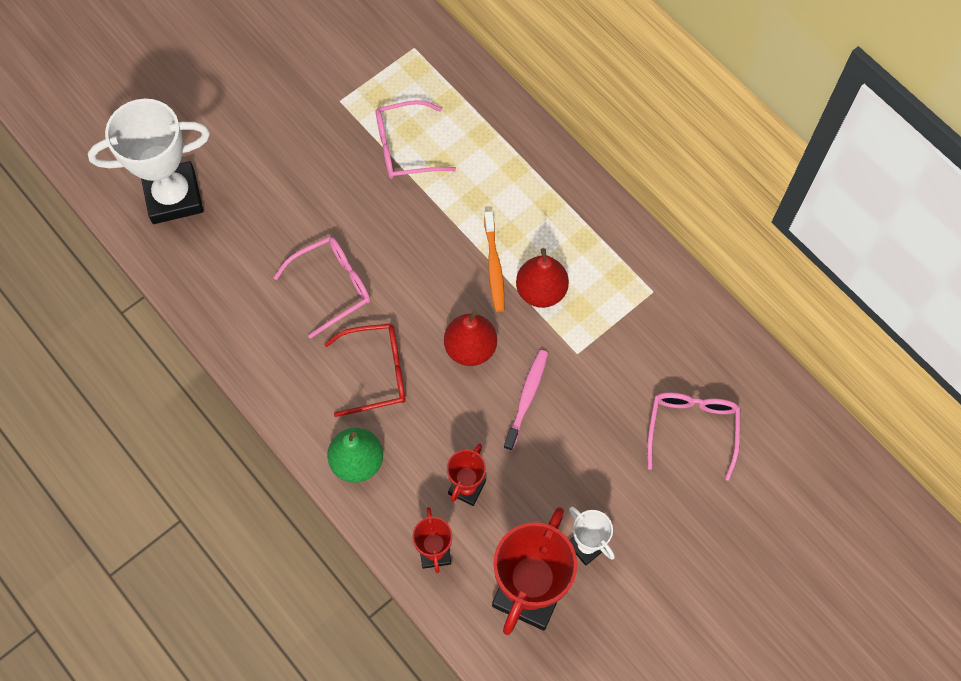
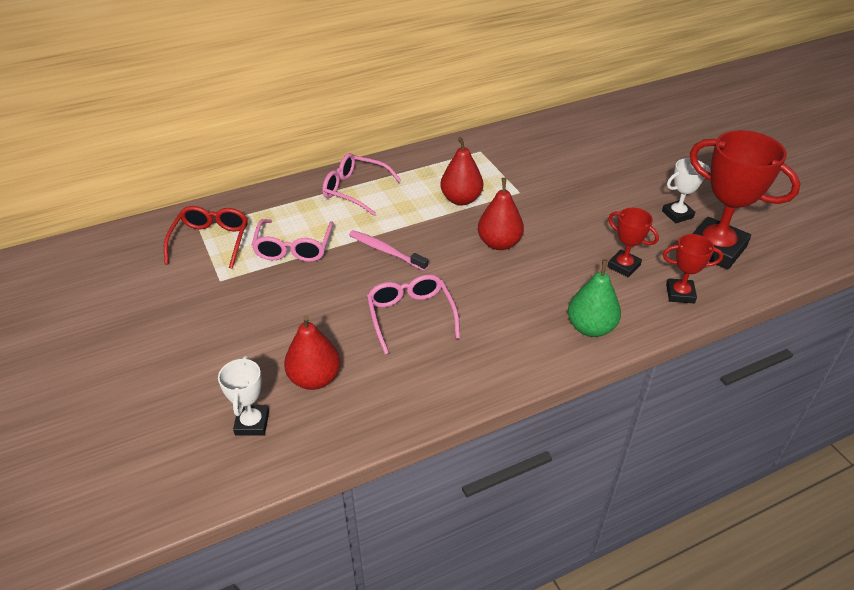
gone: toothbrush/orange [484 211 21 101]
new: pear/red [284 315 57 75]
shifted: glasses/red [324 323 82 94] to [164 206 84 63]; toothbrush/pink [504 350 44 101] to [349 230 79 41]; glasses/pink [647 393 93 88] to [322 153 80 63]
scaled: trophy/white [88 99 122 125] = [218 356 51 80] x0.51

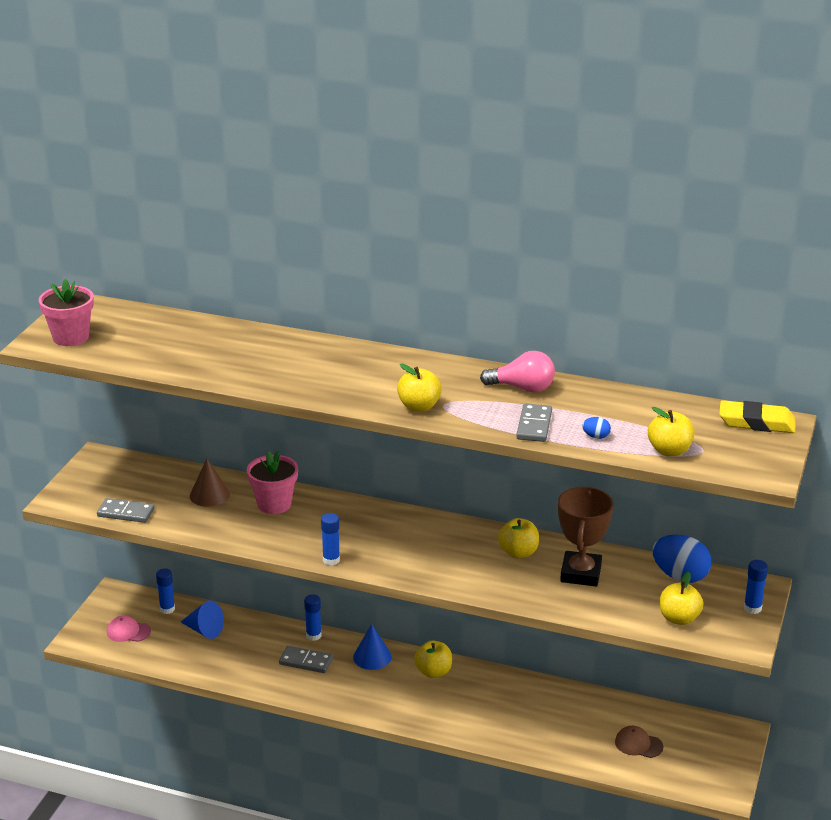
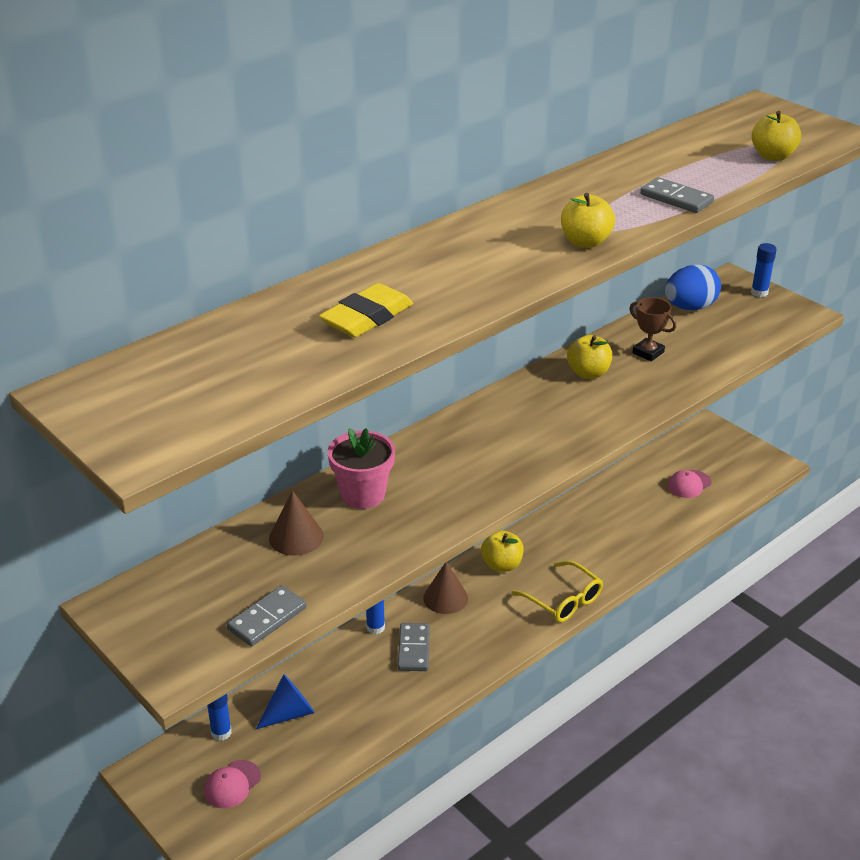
gone: flower pot/pink [39 279 55 67]; light bulb/pink [480 351 75 41]; egg/blue [582 417 29 22]; glue stick/blue [321 513 19 53]; apple/yellow [660 572 44 53]
new: glasses/yellow [511 561 92 61]
shifted: eraser/yellow [719 400 77 33] to [319 283 94 54]
repainted: cone/blue [353 624 39 46] to cone/brown [423 562 45 52]; cap/brown [615 726 49 32] to cap/pink [668 470 43 28]
rotated: domino/grey [279 646 54 27] = [398 623 32 48] 45 degrees counterclockwise
scaled: trophy/brown [558 487 56 100] = [629 297 47 64] x0.59

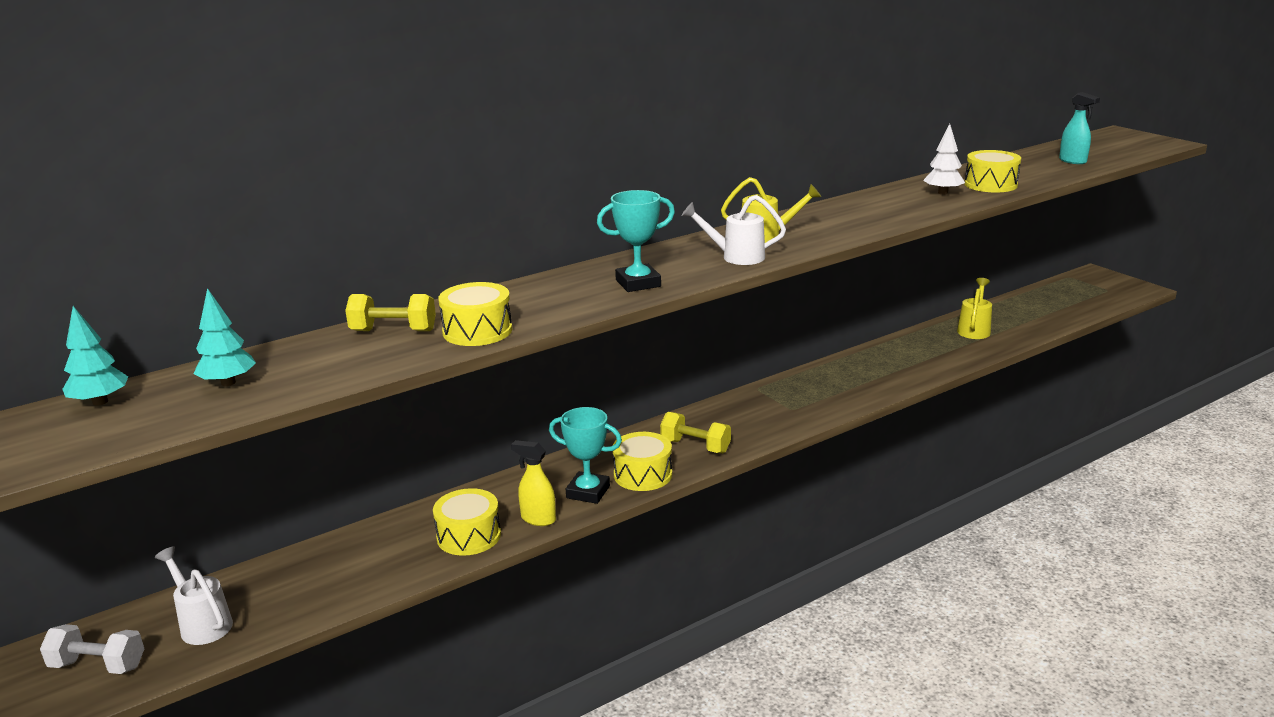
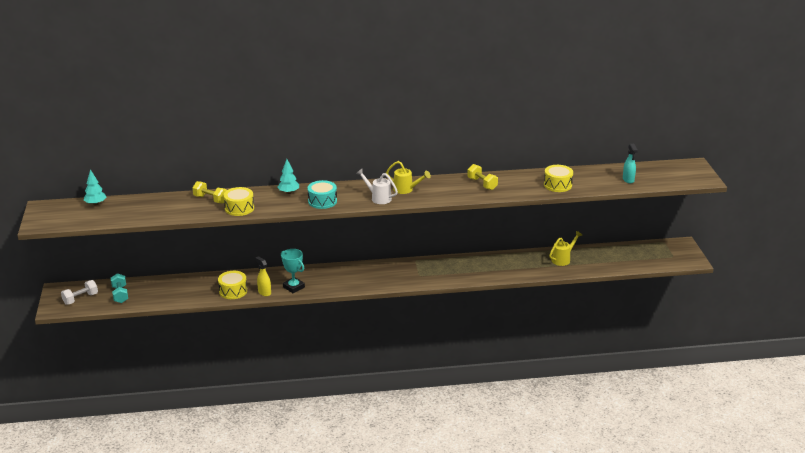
gone: tree/white [923 124 42 71]; drum/yellow [613 432 59 59]
shifted: tree/turquoise [194 288 62 98] to [277 159 22 35]; dumbbell/yellow [660 412 71 41] to [467 164 31 26]
swapped: trophy/turquoise [597 190 78 102] to drum/turquoise [308 180 29 29]; watering can/white [155 547 78 98] to dumbbell/turquoise [111 273 17 30]
rotated: dumbbell/white [40 624 104 50] = [61 280 37 25] 75 degrees counterclockwise

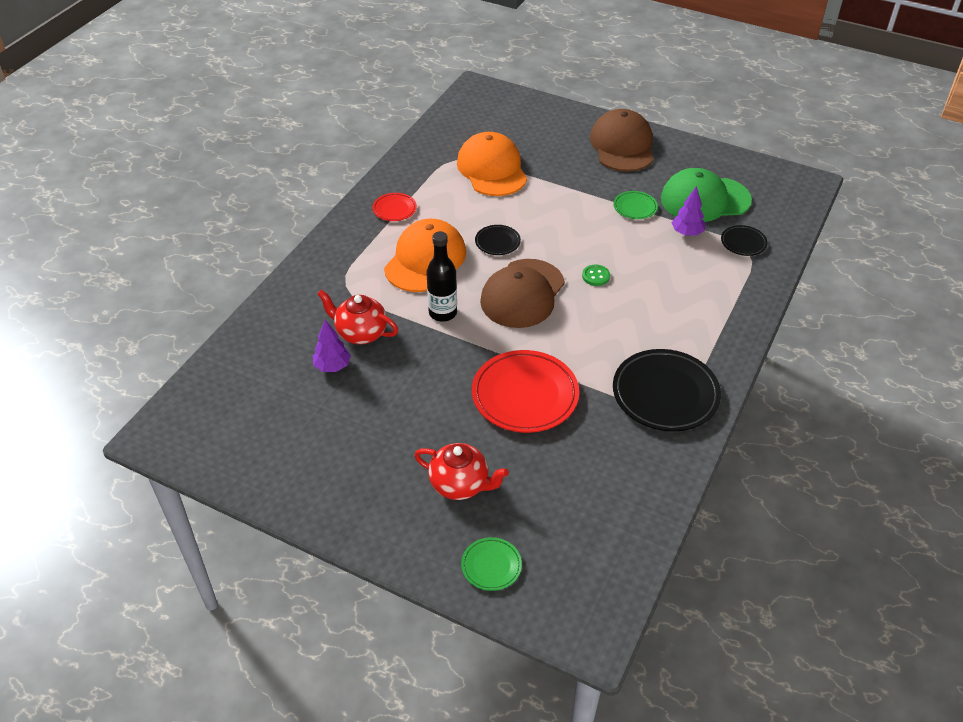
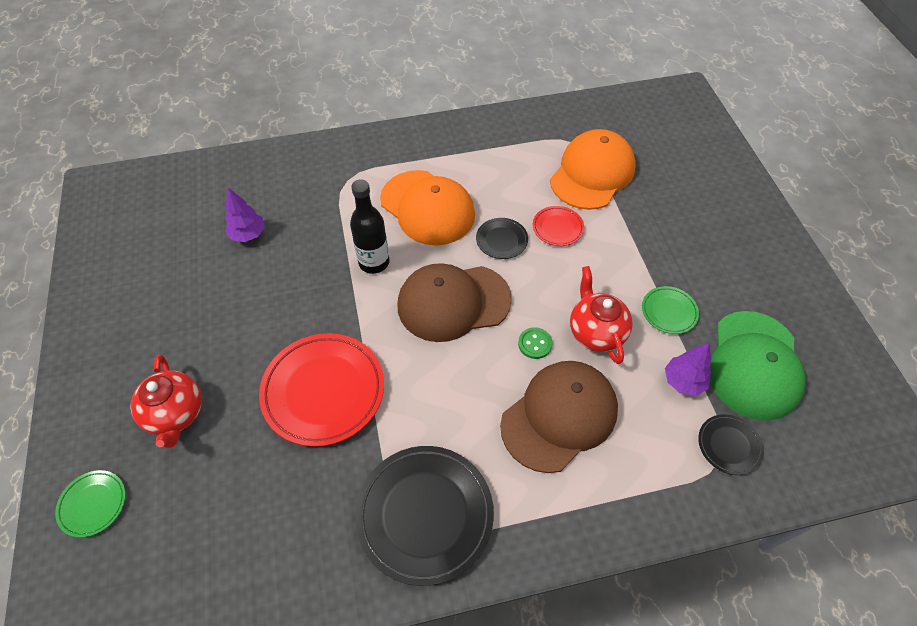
shifted: cap/brown [590 109 63 63] to [500 361 118 112]; plate/red [372 193 45 28] to [533 206 51 40]; teapot/red [317 290 81 54] to [570 266 63 98]
rotated: cap/green [661 168 91 54] = [710 311 95 110] 120 degrees counterclockwise; cap/orange [384 219 82 73] = [380 170 95 76] 60 degrees clockwise

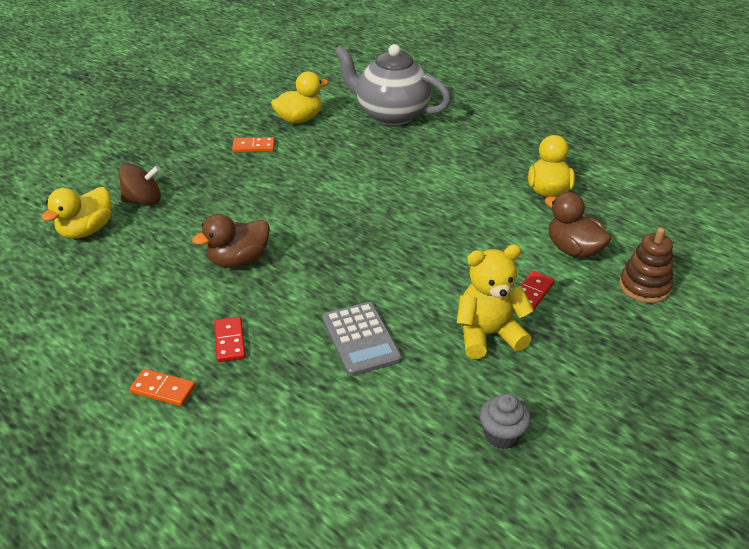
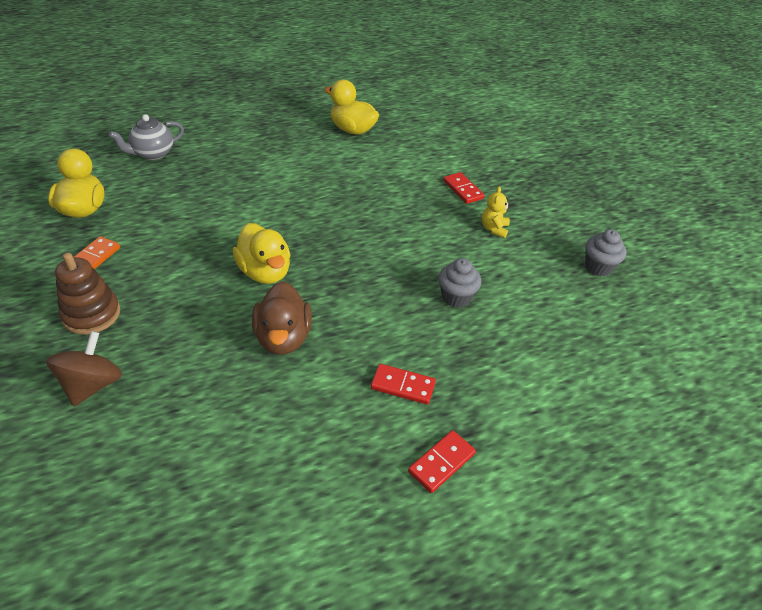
gone: duck/brown [545 192 66 66]
shifted: duck/yellow [41 187 70 52] to [233 223 57 61]; stacking toy/brown [619 228 54 75] to [55 253 65 82]
swapped: calculator/grey [322 302 80 74] to cupcake/grey [438 258 44 50]
repainted: domino/orange [130 369 65 37] to domino/red [408 430 68 63]
scaled: teapot/grey [334 44 117 82] = [109 114 75 46] x0.52; teddy bear/yellow [457 244 77 115] = [482 187 29 51] x0.50

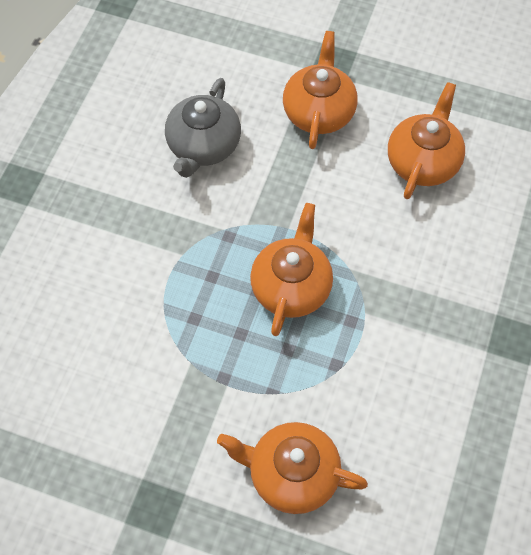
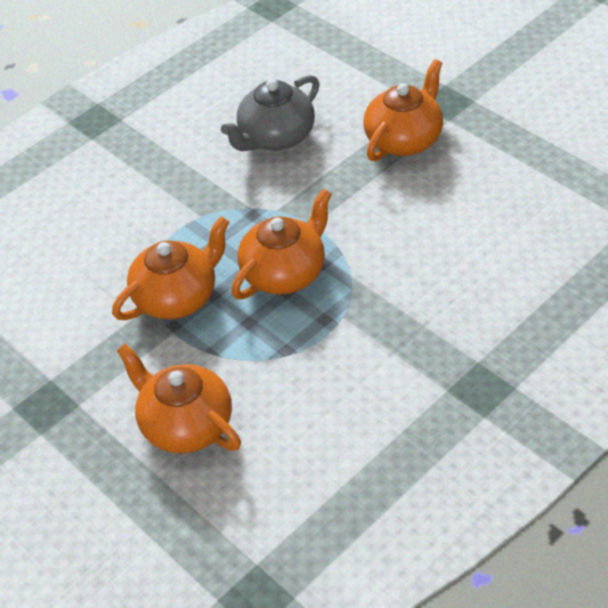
shifted: teapot/orange [388 82 77 117] to [112 216 118 104]

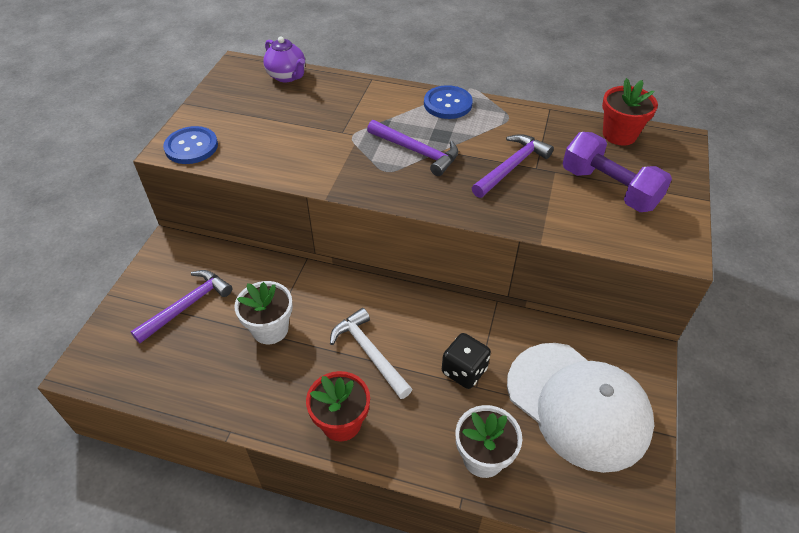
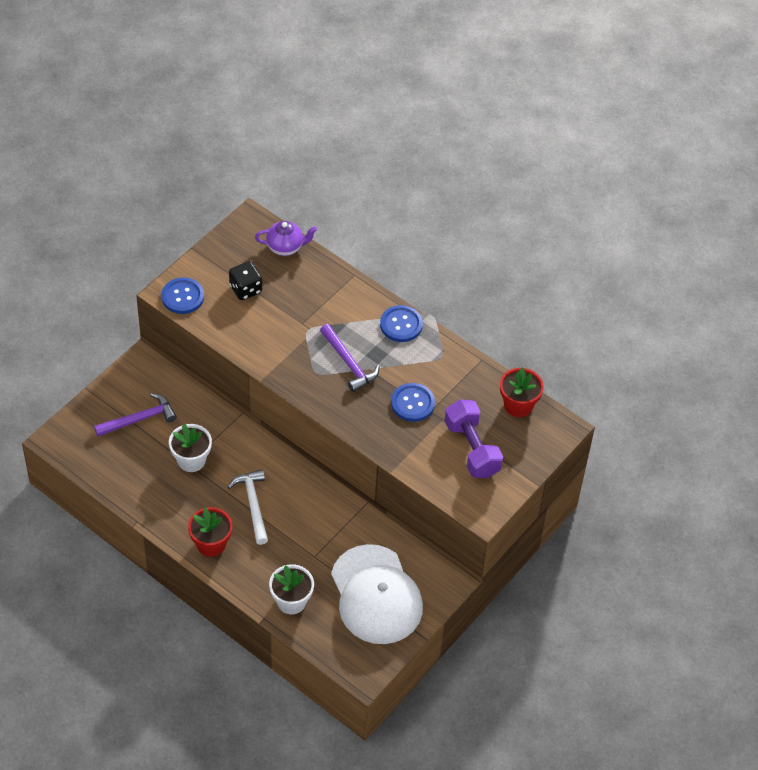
shifted: dice/black [442 333 49 56] to [229 261 33 39]
swapped: hammer/purple [472 134 82 64] to button/blue [391 383 44 39]
rotated: teapot/purple [263 37 42 46] = [255 221 62 35] 75 degrees counterclockwise

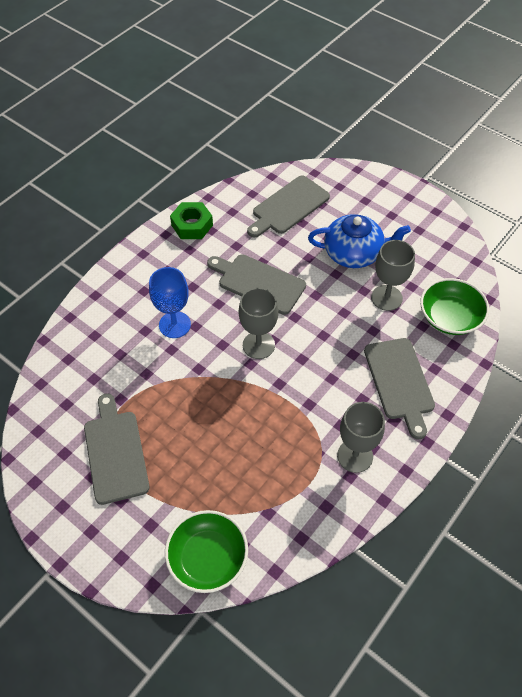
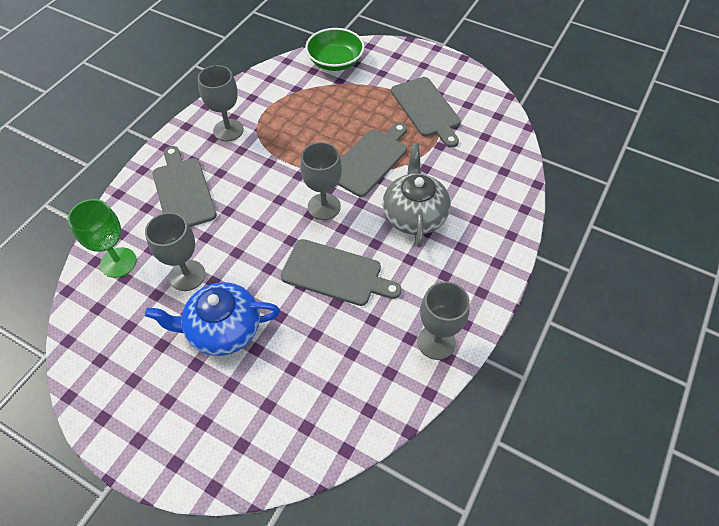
shifted: cutting board/grey [247 175 83 63] to [337 122 70 75]
swapped: nut/green [170 202 43 37] to goblet/grey [417 281 53 79]; goblet/blue [149 267 42 71] to teapot/grey [382 144 69 103]; bowl/green [420 278 69 57] to goblet/green [68 199 69 79]

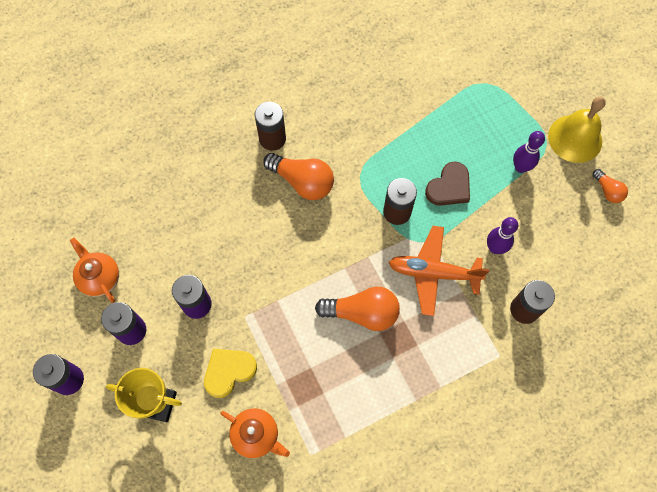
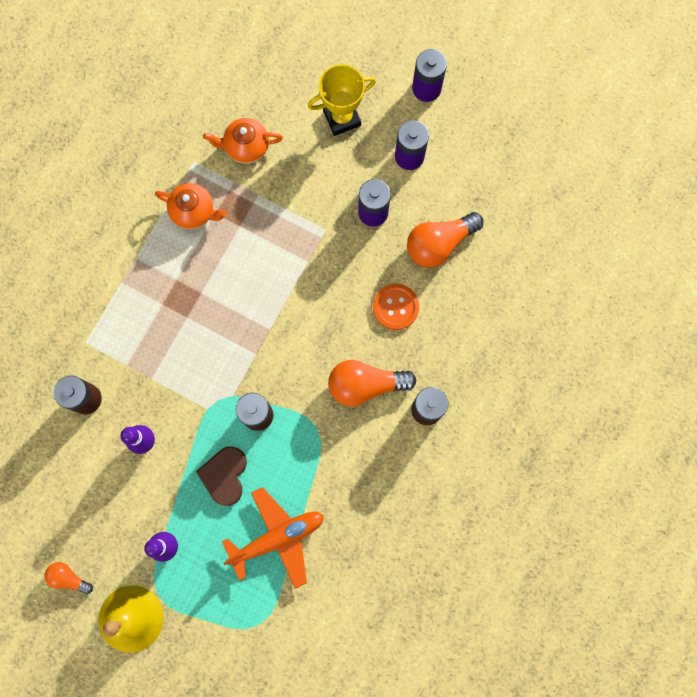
gone: heart/yellow [204 349 53 49]
new: button/orange [373 284 46 46]
shifted: plane/orange [388 226 101 90] to [222 487 102 102]; teapot/orange [70 238 49 65] to [155 183 72 46]; light bulb/orange [315 287 85 44] to [407 212 76 56]

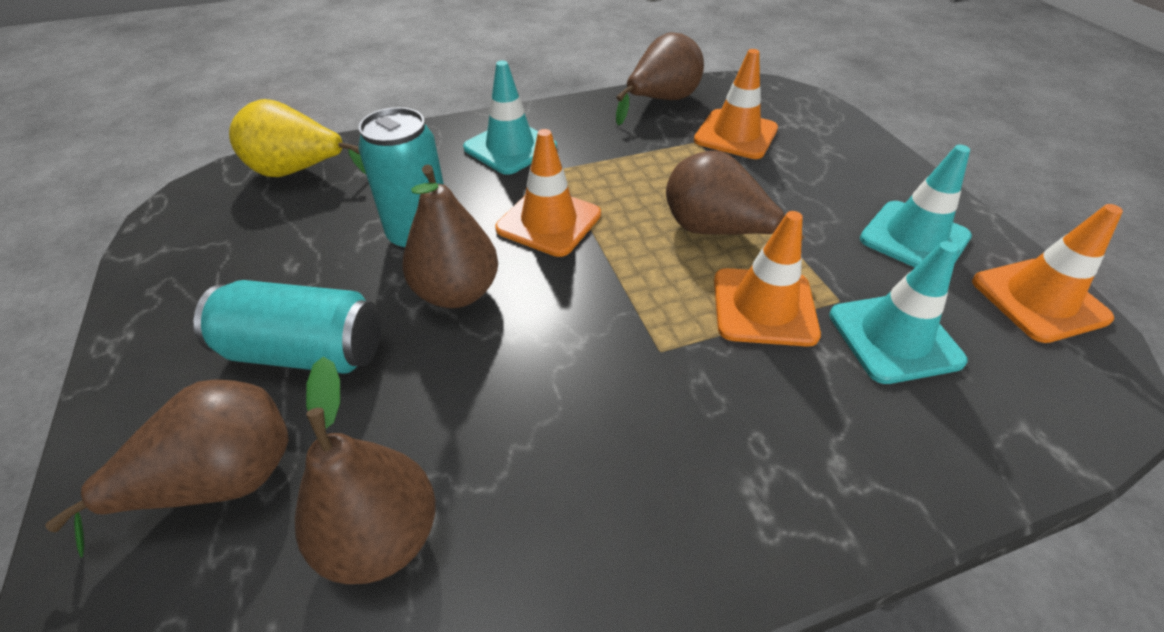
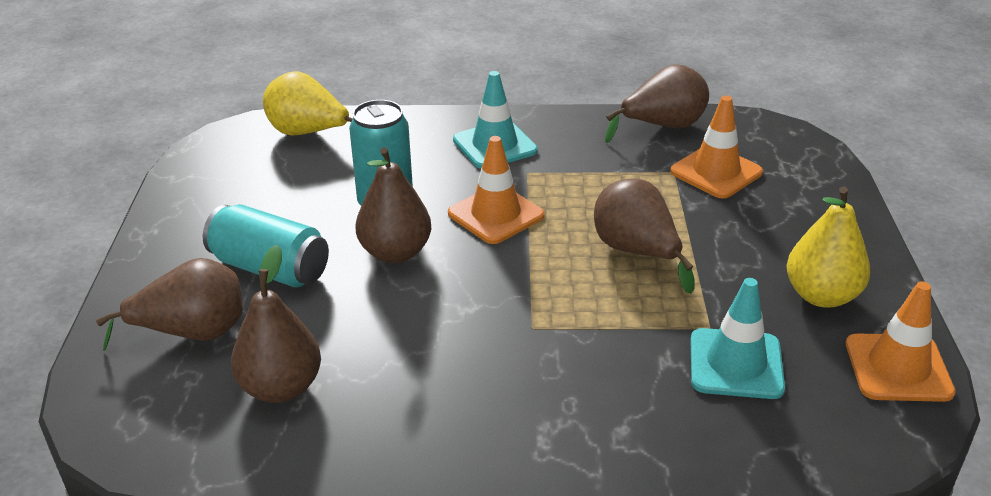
gone: traffic cone/orange [714 211 107 136]
swapped: traffic cone/turquoise [860 145 112 122] to pear/yellow [787 186 84 122]

